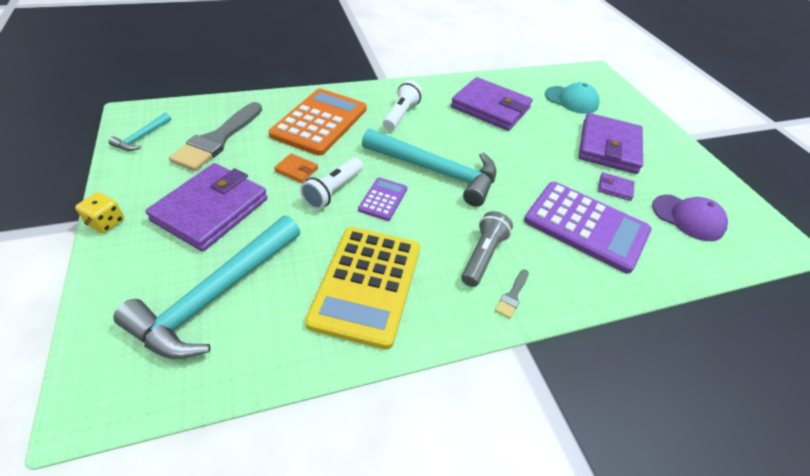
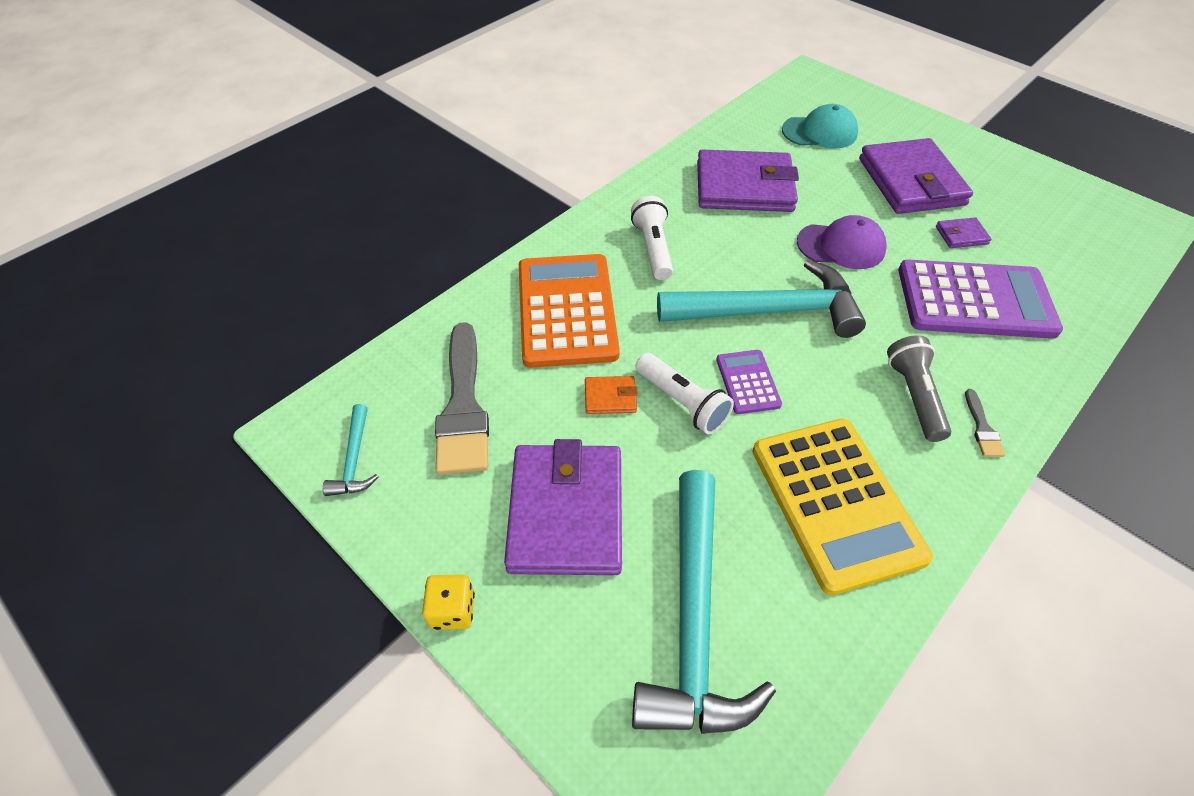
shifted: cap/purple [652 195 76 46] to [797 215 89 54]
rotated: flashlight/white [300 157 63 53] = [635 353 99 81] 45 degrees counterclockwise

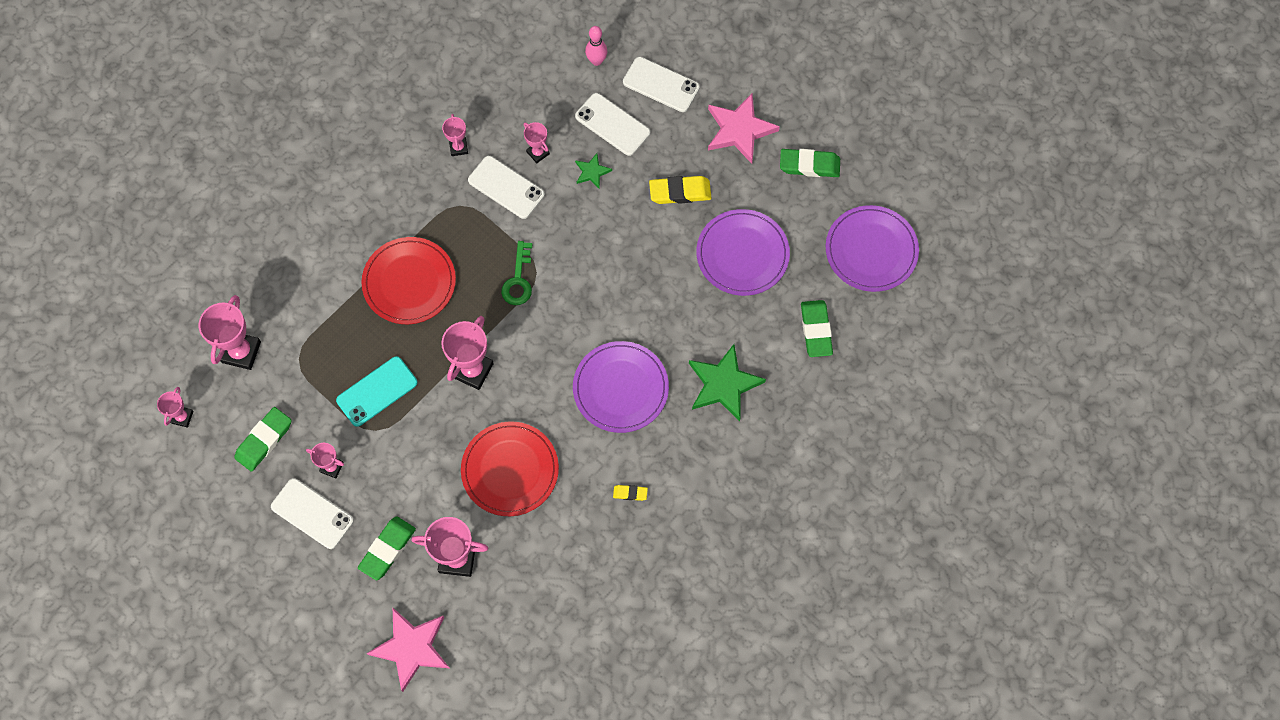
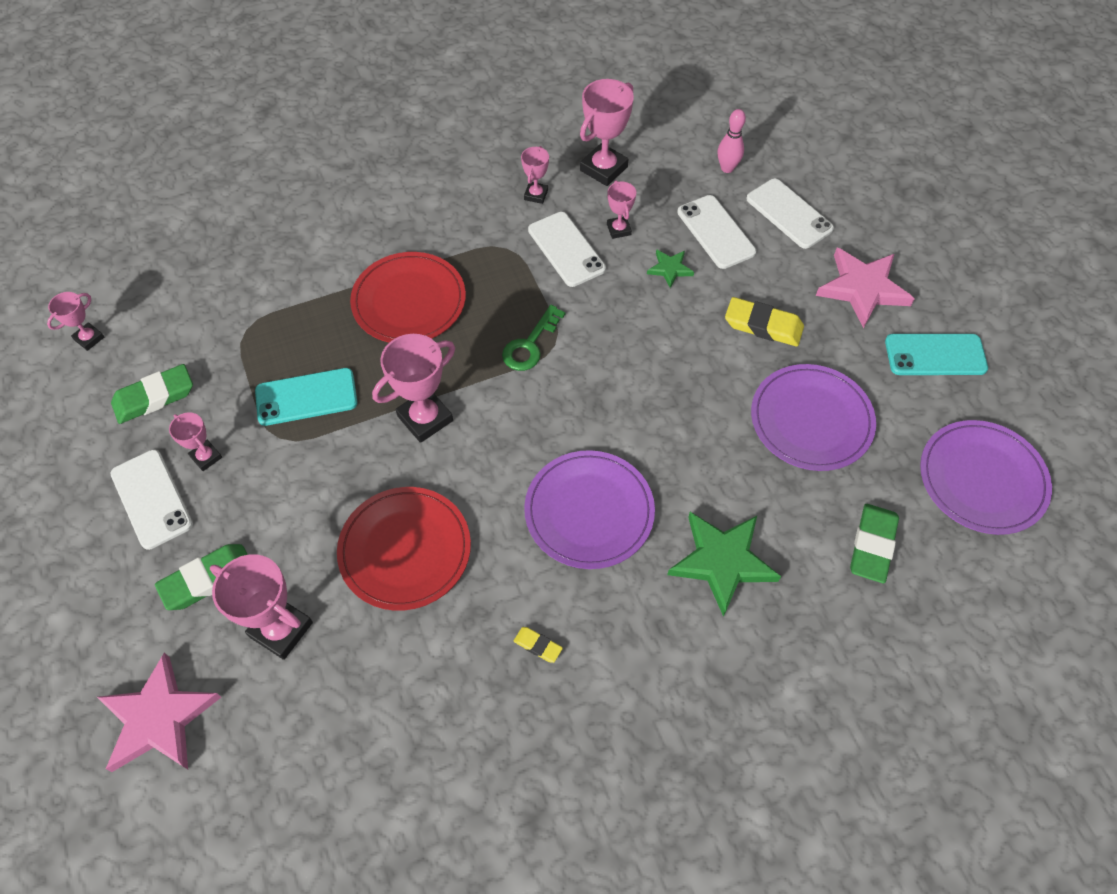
shifted: trophy/pink [199 295 62 75] to [580 79 54 107]
swapped: eraser/green [780 149 60 28] to phone/turquoise [885 334 103 41]

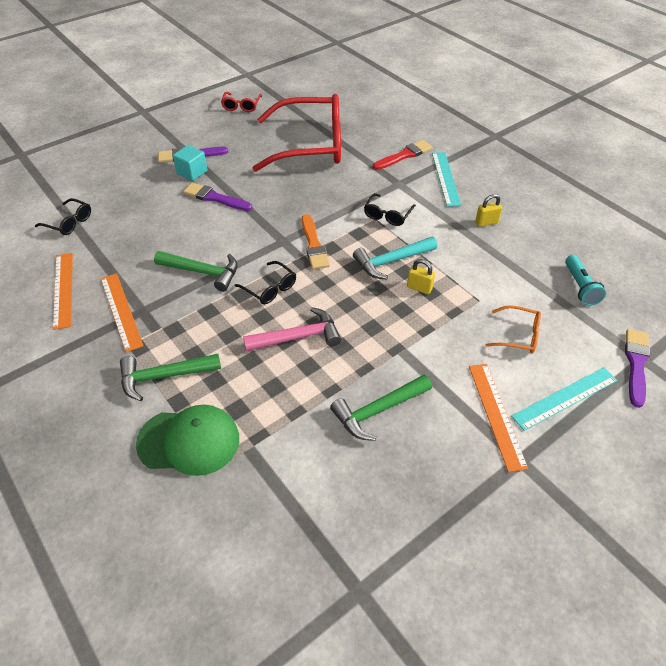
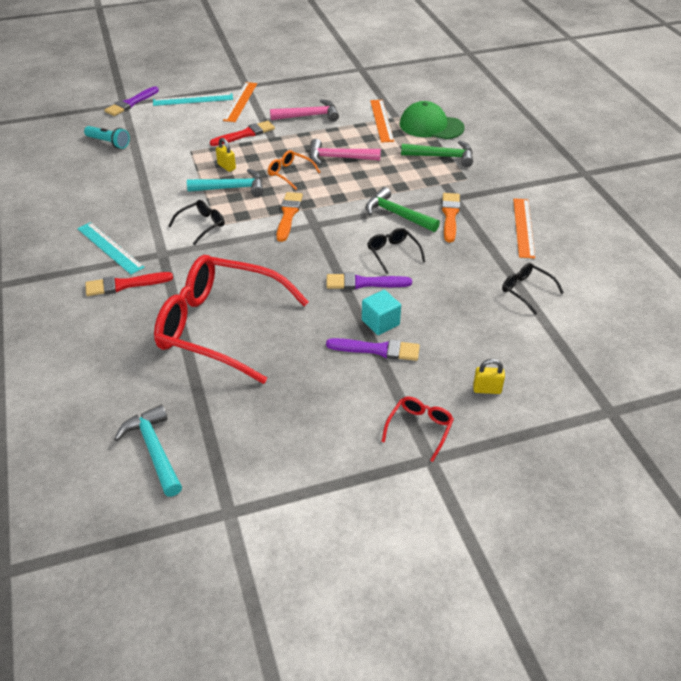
new: brush/red [210 121 65 25]; brush/orange [442 193 18 50]; hammer/turquoise [114 405 68 92]
shifted: glasses/red [221 92 41 20] to [381 397 73 65]; padlock/yellow [475 194 27 33] to [473 359 32 35]; glasses/black [235 261 61 43] to [367 228 58 46]; ruler/orange [101 273 43 79] to [370 100 24 43]; glasses/orange [486 305 55 48] to [268 150 52 40]
repainted: hammer/green [330 375 102 66] to hammer/pink [270 99 69 23]
rotated: ruler/turquoise [432 152 29 55] = [77 222 68 53] 60 degrees counterclockwise; brush/purple [183 183 69 28] = [327 273 85 17] 135 degrees clockwise; flashlight/turquoise [565 255 41 51] = [84 126 46 23] 105 degrees clockwise

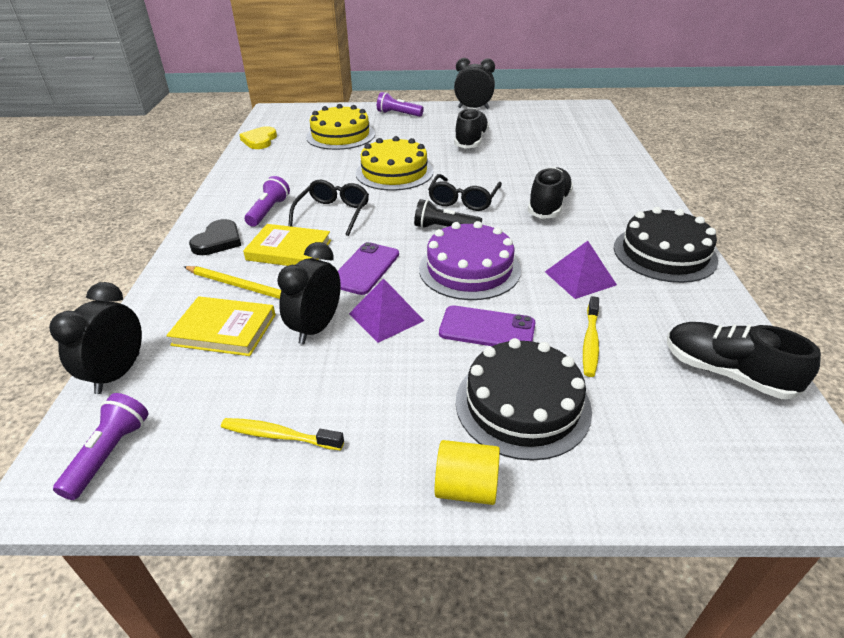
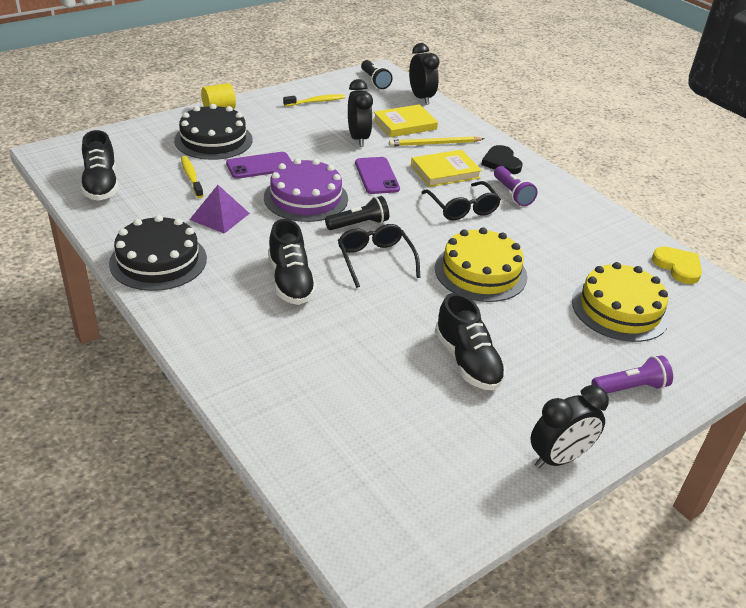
gone: pyramid/purple [349 278 75 65]
repainted: flashlight/purple [53 393 95 107] to flashlight/black [361 60 32 29]
rotated: shoe/black [667 322 154 77] = [81 130 38 71] 75 degrees clockwise

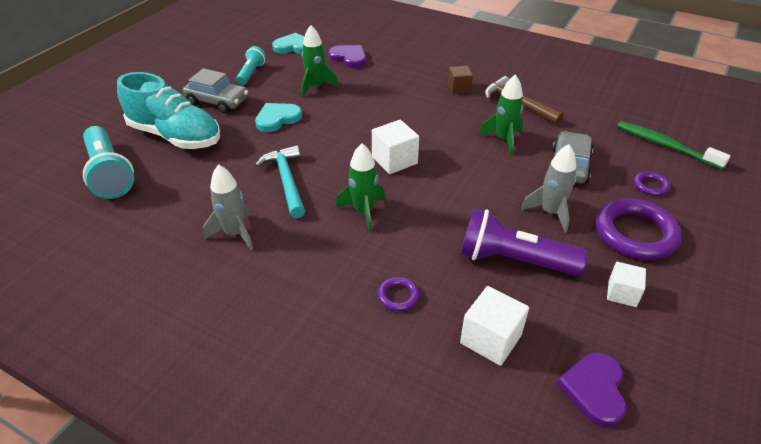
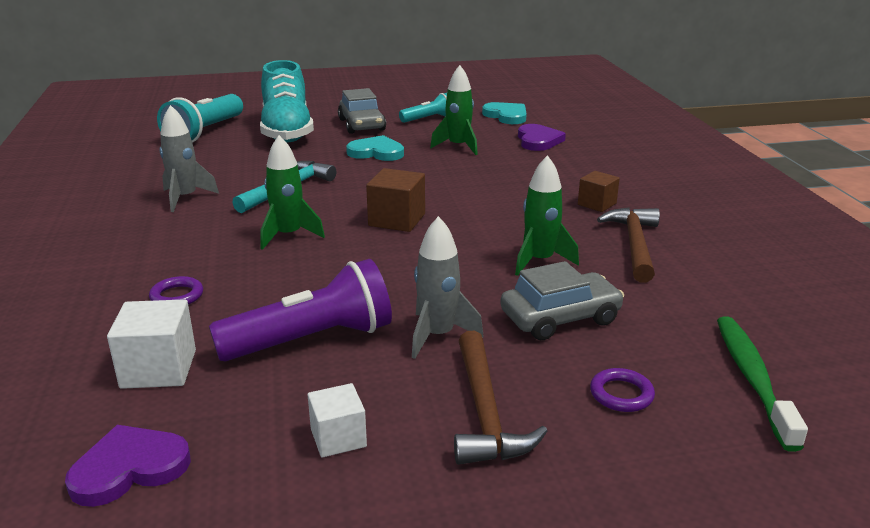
swapped: ring/purple [596 198 86 62] to hammer/brown [454 331 93 134]
repainted: cube/white [372 120 47 54] to cube/brown [366 168 59 64]
rotated: flashlight/purple [460 208 128 68] = [209 259 183 103] 90 degrees clockwise

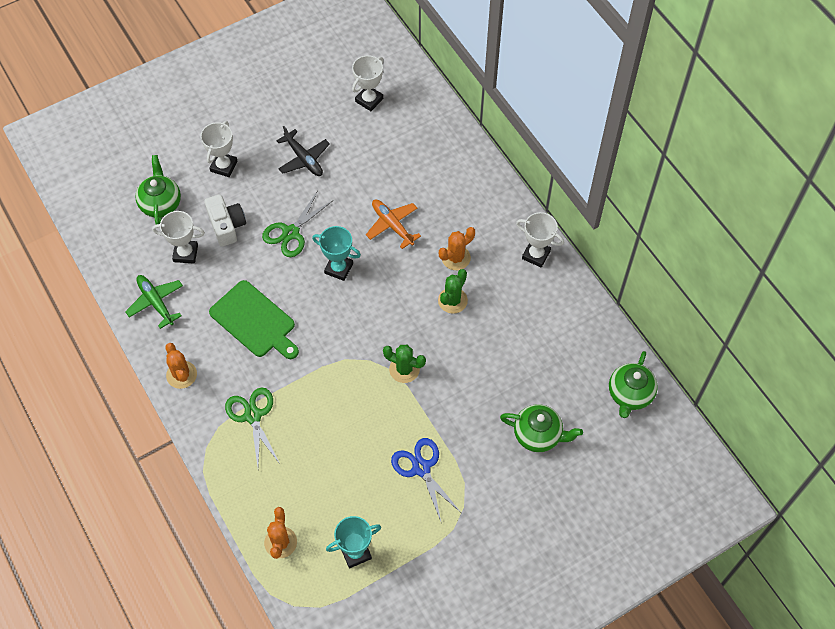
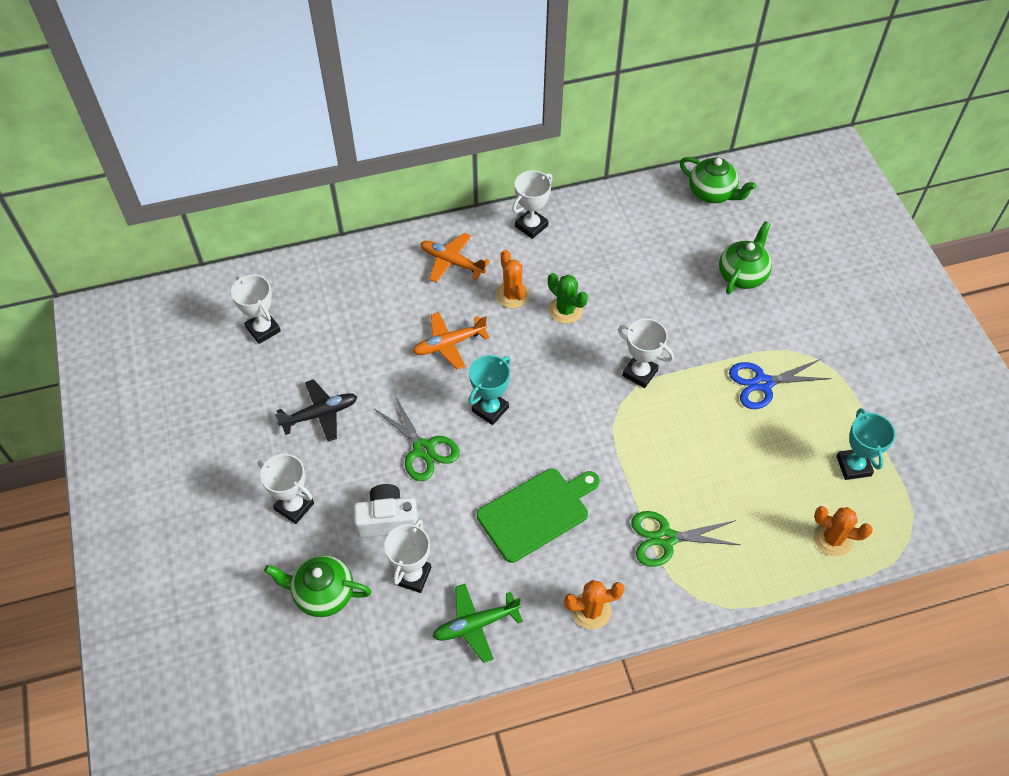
new: plane/orange [420 233 70 50]
swapped: cactus/green [383 345 43 38] to trophy/white [618 319 56 69]

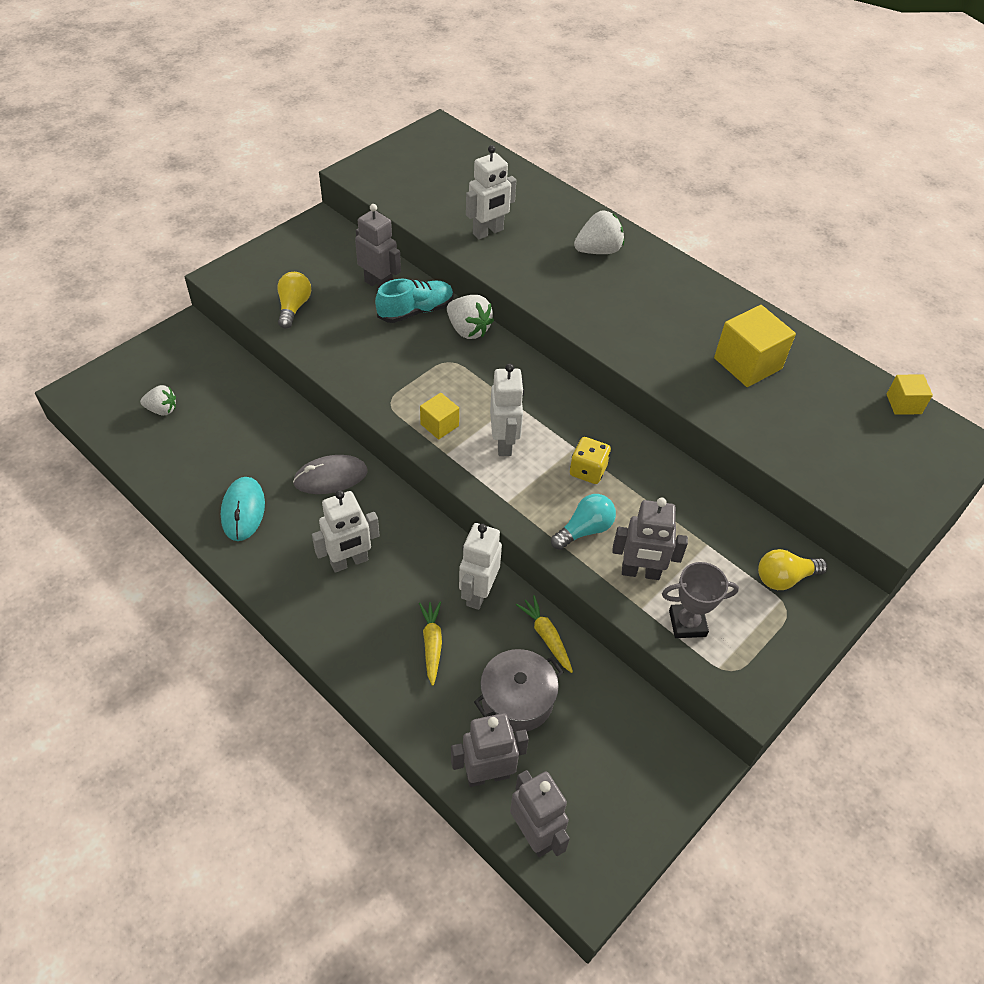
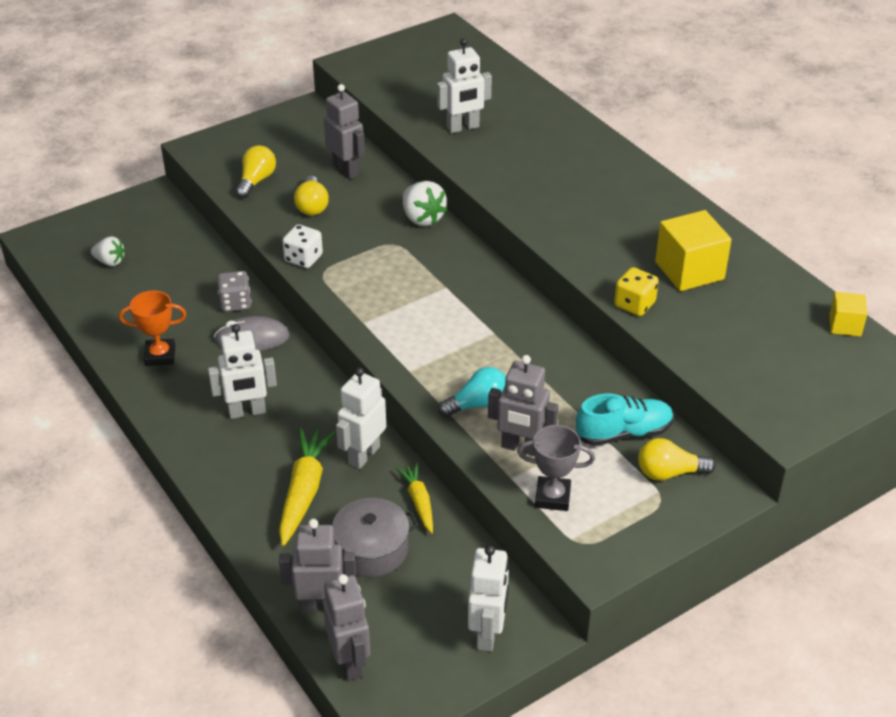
gone: strawberry/white [574 211 50 43]; cube/yellow [420 393 39 47]
new: light bulb/yellow [294 176 35 40]; dice/white [282 224 41 44]; dice/grey [217 271 35 41]
shifted: shoe/turquoise [375 279 78 44] to [576 394 98 52]; robot/white [490 364 34 92] to [468 545 41 106]; dice/yellow [570 437 41 47] to [614 267 45 49]
swapped: mouse/turquoise [221 477 44 64] to trophy/orange [119 291 67 75]
scaled: carrot/yellow [419 602 23 84] = [279 428 56 118] x1.67

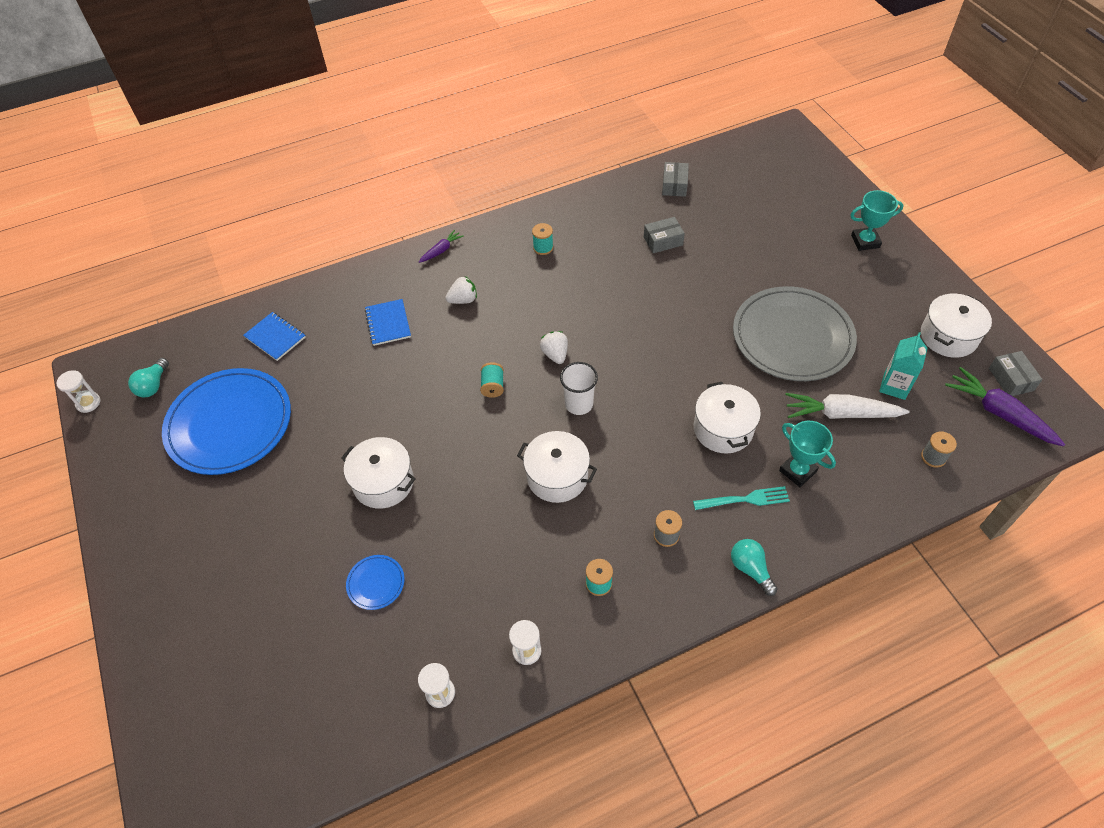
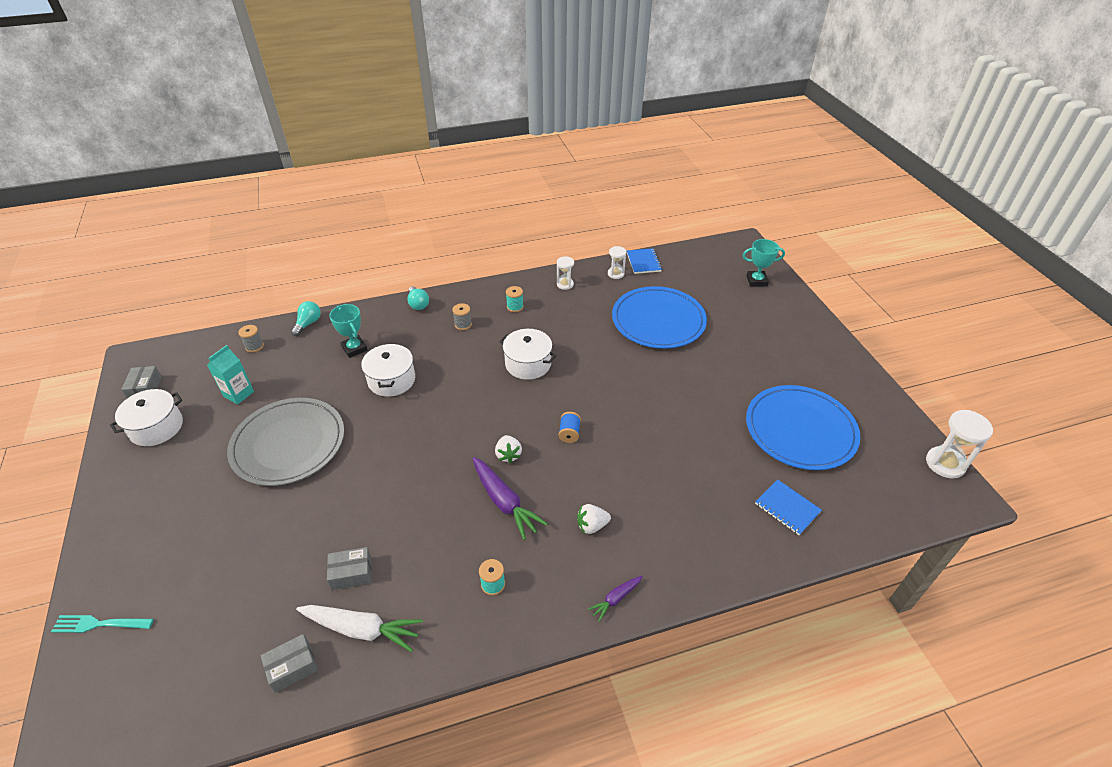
gone: cup/white [560 362 38 53]; pot/white [341 437 75 72]
shifted: trophy/turquoise [851 190 53 61] to [743 239 42 48]; notebook/blue [365 299 46 47] to [627 248 35 26]; light bulb/turquoise [128 358 41 40] to [291 301 30 35]; carrot/purple [945 367 120 80] to [472 457 75 83]; carrot/white [785 393 125 26] to [296 605 127 47]; fork/turquoise [693 486 97 24] to [51 615 103 18]
repainted: spool/turquoise [480 362 24 36] to spool/blue [558 412 23 31]
rotated: box/grey [662 162 27 35] = [260 634 58 59] 45 degrees clockwise
scaled: hourglass/white [56 370 45 43] = [926 410 67 69] x1.67; plate/blue [346 555 58 55] = [612 286 95 63] x2.45

